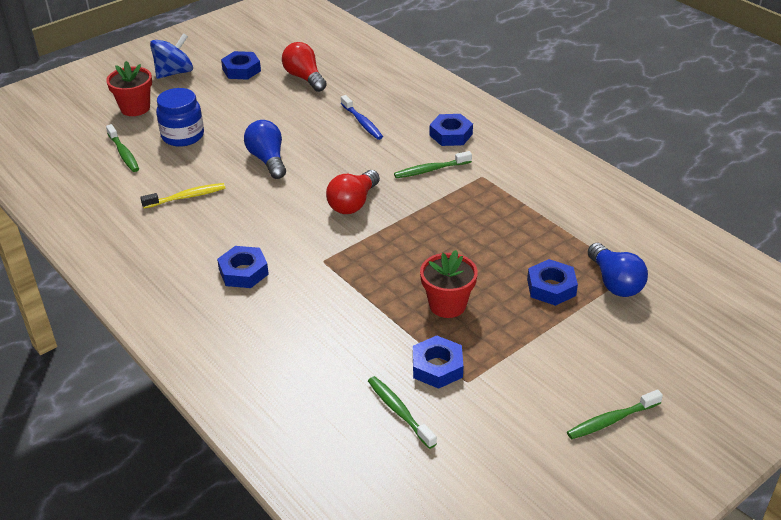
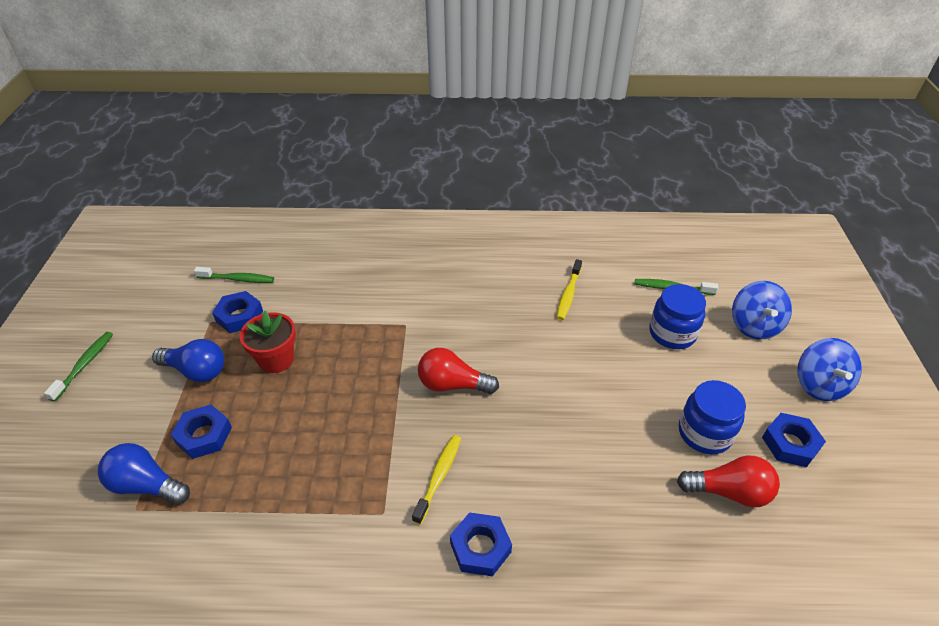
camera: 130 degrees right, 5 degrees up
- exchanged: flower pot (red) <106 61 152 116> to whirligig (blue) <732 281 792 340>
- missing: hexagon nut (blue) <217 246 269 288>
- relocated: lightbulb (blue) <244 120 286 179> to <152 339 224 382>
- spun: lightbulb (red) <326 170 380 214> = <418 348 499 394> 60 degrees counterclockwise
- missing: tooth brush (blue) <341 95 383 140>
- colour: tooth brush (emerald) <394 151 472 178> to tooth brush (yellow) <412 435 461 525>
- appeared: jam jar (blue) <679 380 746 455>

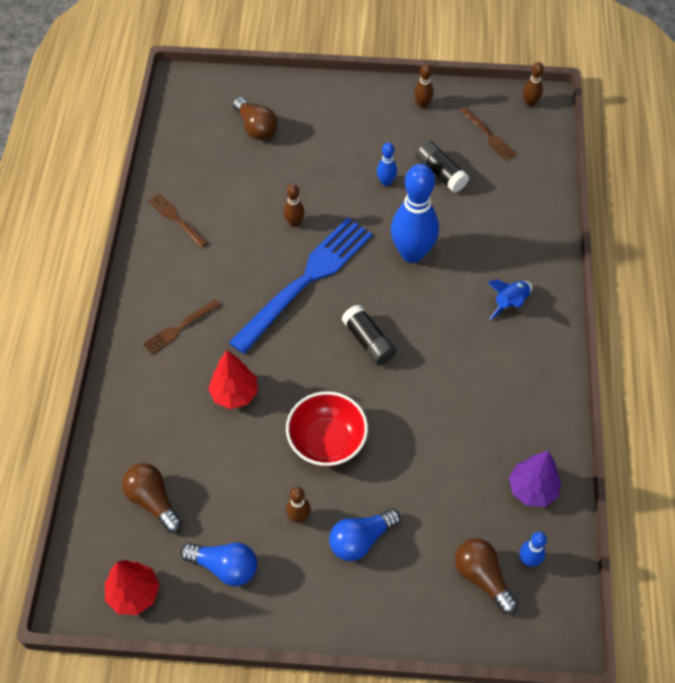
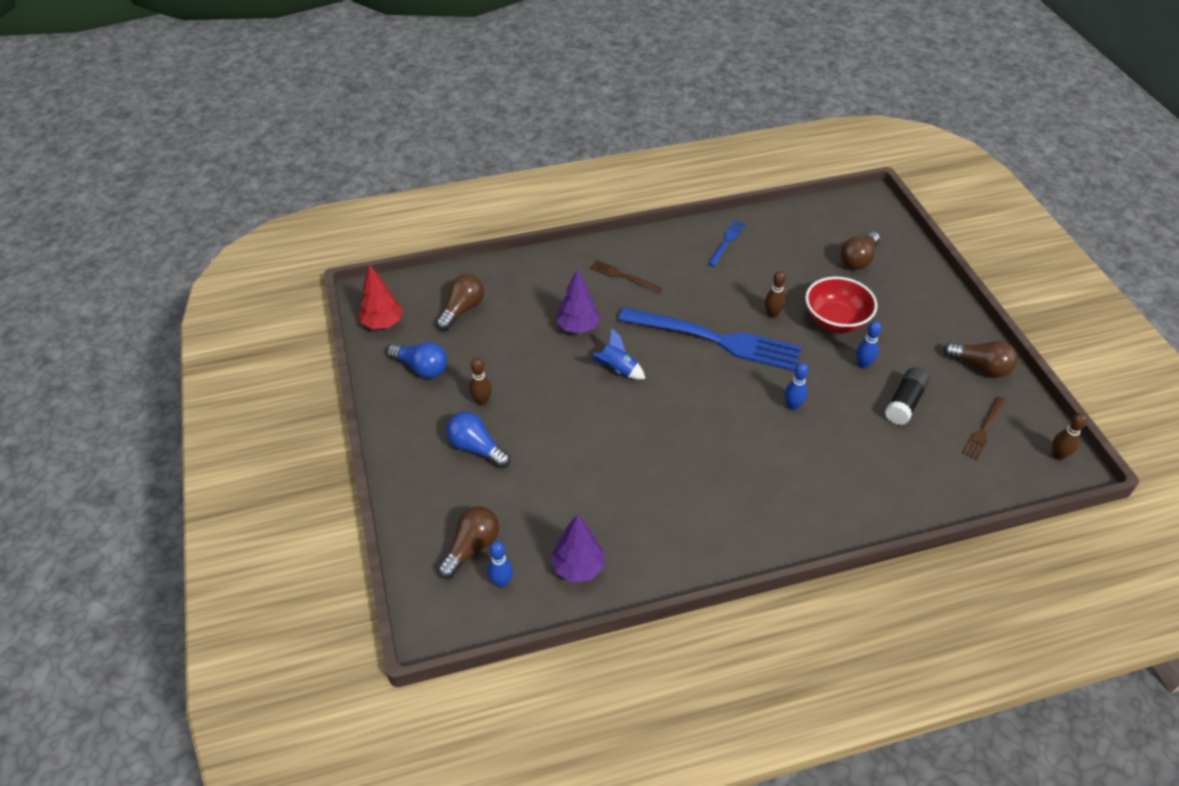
camera: 70 degrees right, 10 degrees down
- colour: fork (dark brown) <148 193 208 248> to fork (blue) <708 220 746 267>
- spun: lightbulb (blue) <180 543 257 586> = <387 342 447 378> 60 degrees counterclockwise
- colour: fir tree (red) <208 350 258 409> to fir tree (royal purple) <556 268 601 334>
- relocated: bowl (red) <286 391 368 467> to <805 277 877 333>
- missing: glue (black) <342 305 396 366>
- size: bowling pin (blue) <391 164 439 263> = <785 363 809 410> x0.45
- exchanged: bowling pin (dark brown) <414 64 434 108> to lightbulb (dark brown) <944 341 1018 377>
- relocated: rocket (blue) <488 279 533 320> to <591 328 645 379>

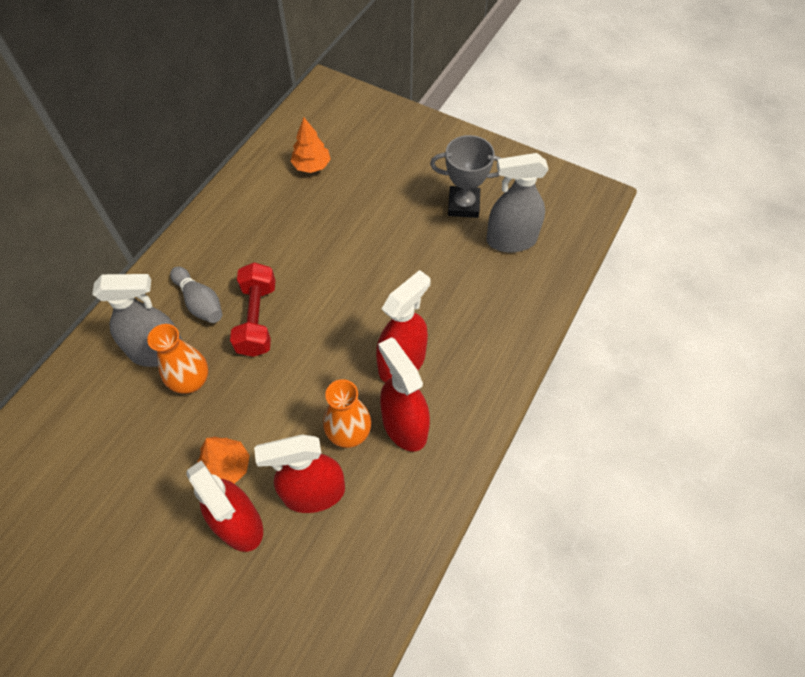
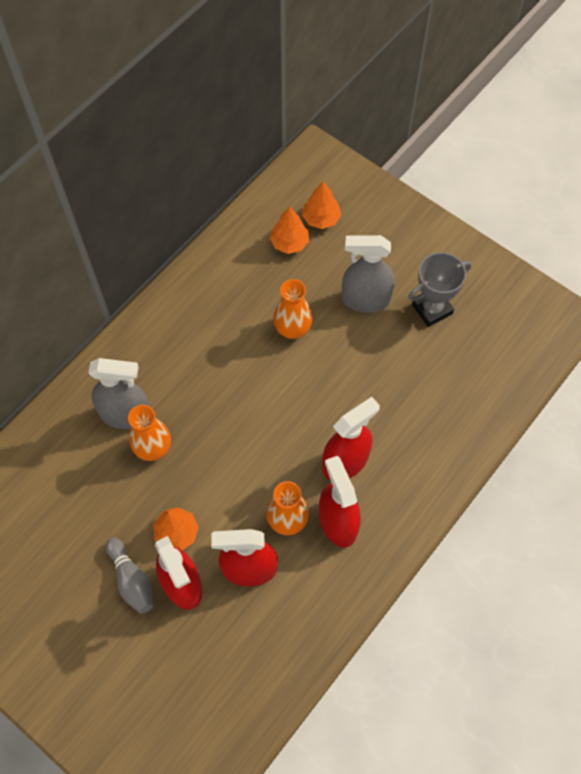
camera: 10 degrees right, 5 degrees up
- relocated: bowling pin (gray) <170 267 222 323> to <106 537 153 614>
- missing: hand weight (red) <230 263 275 357>
- spun: prize cup (gray) <430 135 501 218> = <408 252 471 327> 45 degrees counterclockwise
- relocated: sprayer (gray) <486 153 549 252> to <342 235 395 313>
- appeared: tall vase (orange-coloured) <273 279 313 339>
- appeared: fir tree (orange-coloured) <302 181 341 229>

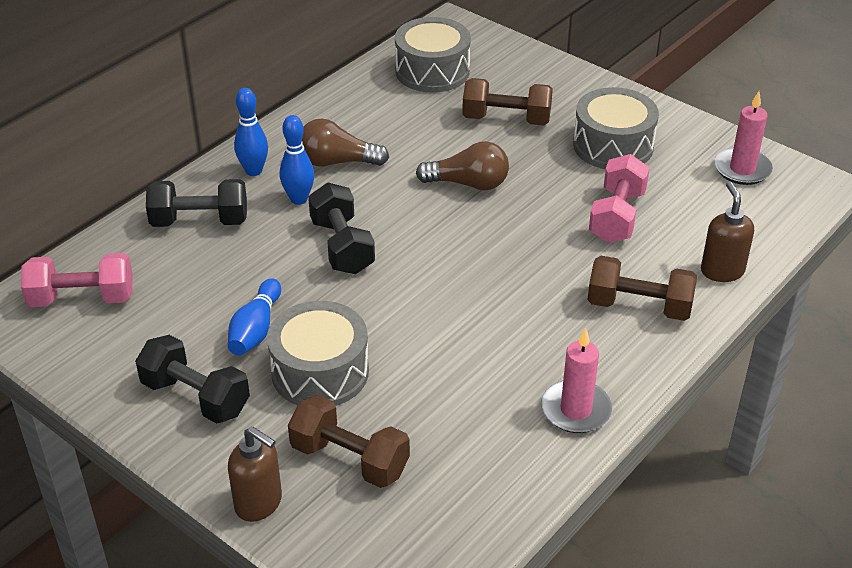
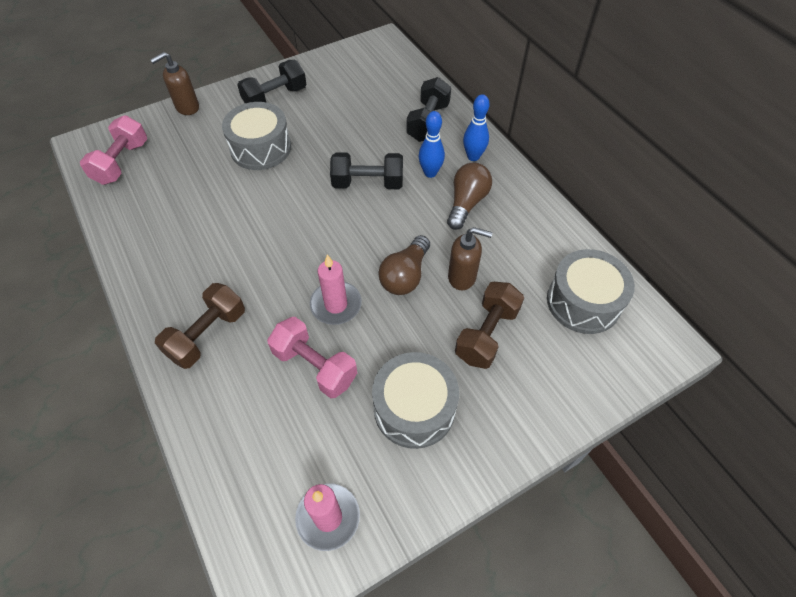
camera: 110 degrees right, 15 degrees up
- relocated: hand weight (rosy) <21 253 132 307> to <80 115 147 185>
- missing: bowling pin (blue) <228 279 281 356>
- missing: hand weight (dark brown) <288 395 410 488>
- relocated: wax candle (rosy) <541 328 612 433> to <310 255 362 325>
- relocated: soap pump (dark brown) <701 182 754 282> to <448 227 492 290>

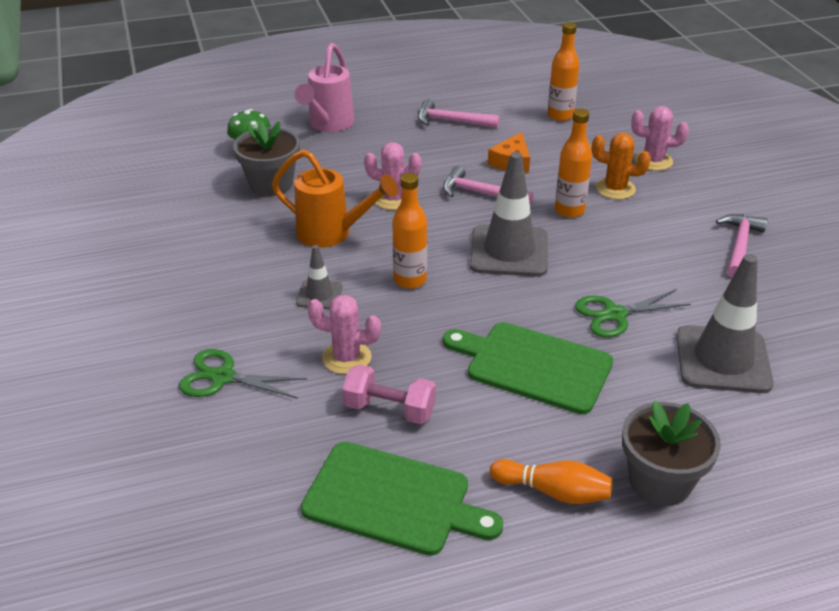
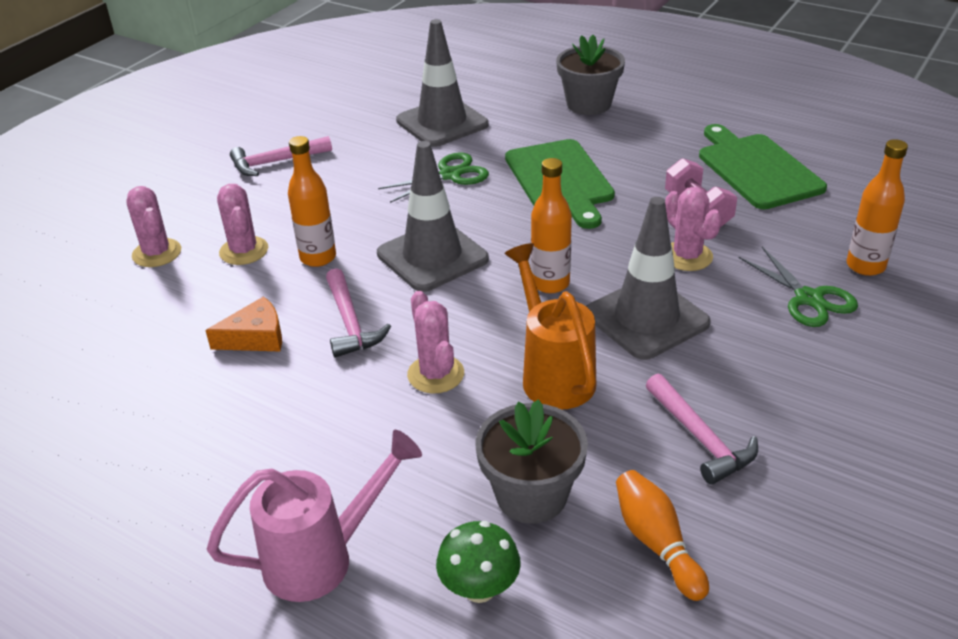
camera: 130 degrees left, 0 degrees up
- size: traffic cone (gray) <296 245 343 309> = <586 197 711 360> x1.97
- relocated: hammer (rosy) <418 99 500 128> to <646 374 758 485>
- relocated: bowling pin (orange-coloured) <490 459 613 504> to <616 470 709 601>
- relocated: flask (orange-coloured) <547 22 580 121> to <846 139 908 276>
- spun: scissors (emerald) <575 289 691 338> = <378 152 489 203> 60 degrees counterclockwise
- colour: saguaro cactus (orange-coloured) <592 133 651 200> to saguaro cactus (rosy) <217 184 268 265>

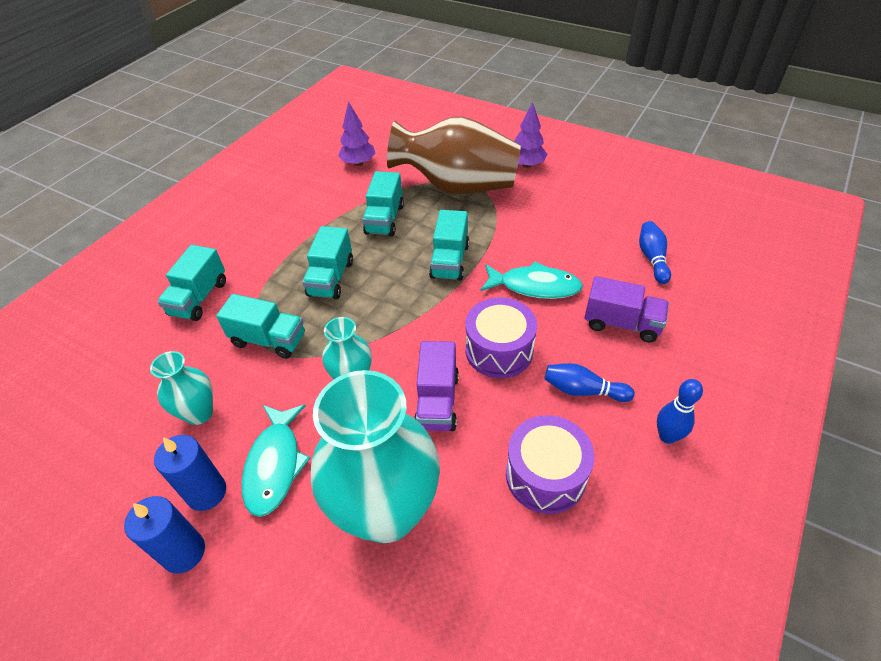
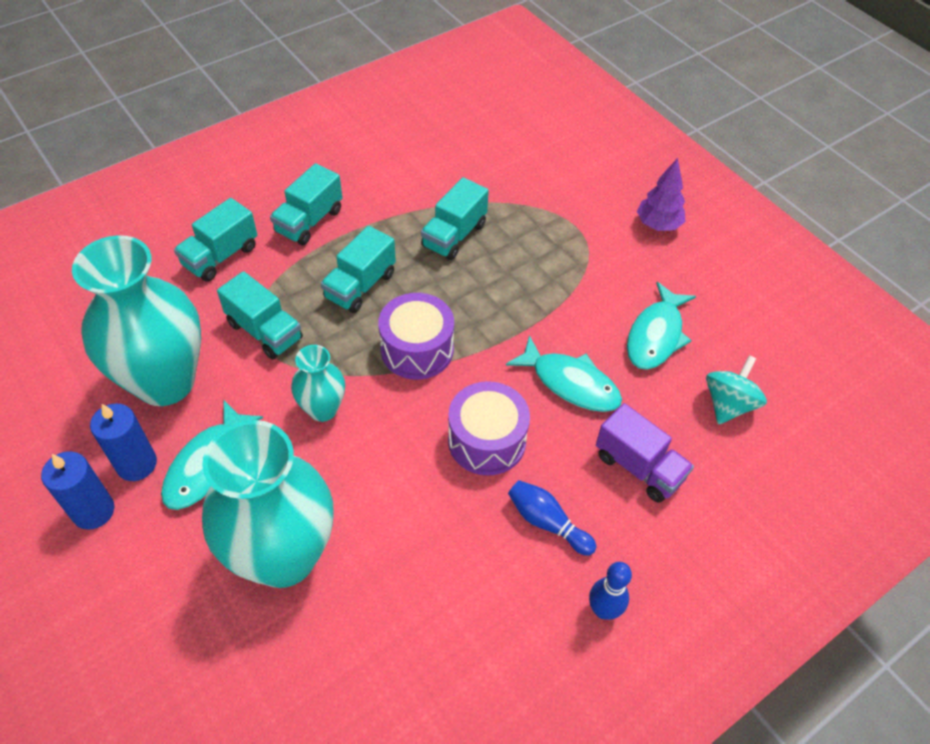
camera: 20 degrees right, 5 degrees up
- size: tall vase (aqua) <150 351 213 425> = <72 235 201 406> x2.05
- missing: fir tree (royal purple) <338 101 376 166>
- missing: tall vase (dark brown) <387 116 521 194>
- missing: toy truck (royal purple) <414 341 459 431>
- relocated: toy truck (aqua) <429 210 469 281> to <270 163 342 245>
- relocated: snare drum (royal purple) <506 415 594 514> to <378 293 454 380>
- exchanged: bowling pin (blue) <639 221 671 284> to whirligig (aqua) <706 355 767 424>
- appeared: fish (aqua) <627 282 696 370>

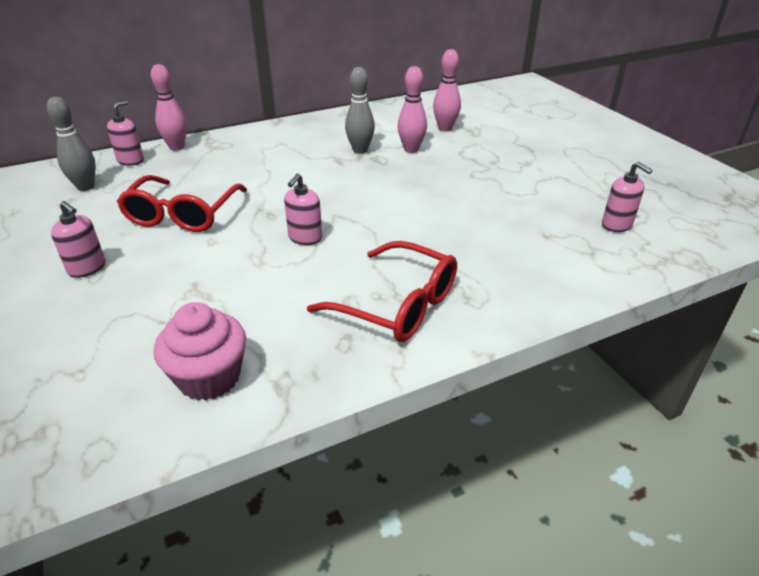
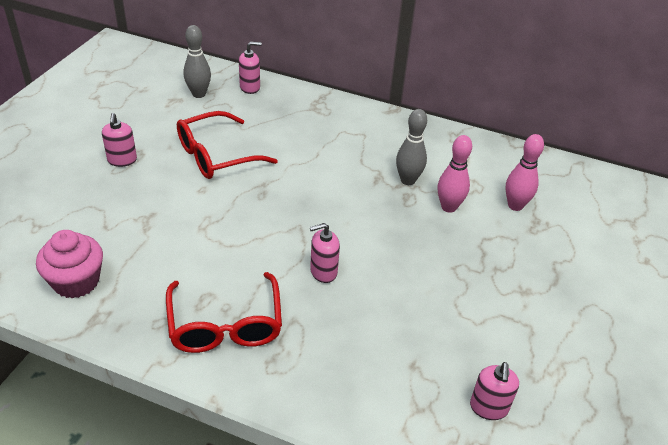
camera: 45 degrees right, 5 degrees up
- missing: bowling pin (rosy) <151 64 187 151>
- relocated: soap pump (rosy) <284 174 322 245> to <310 223 340 283>

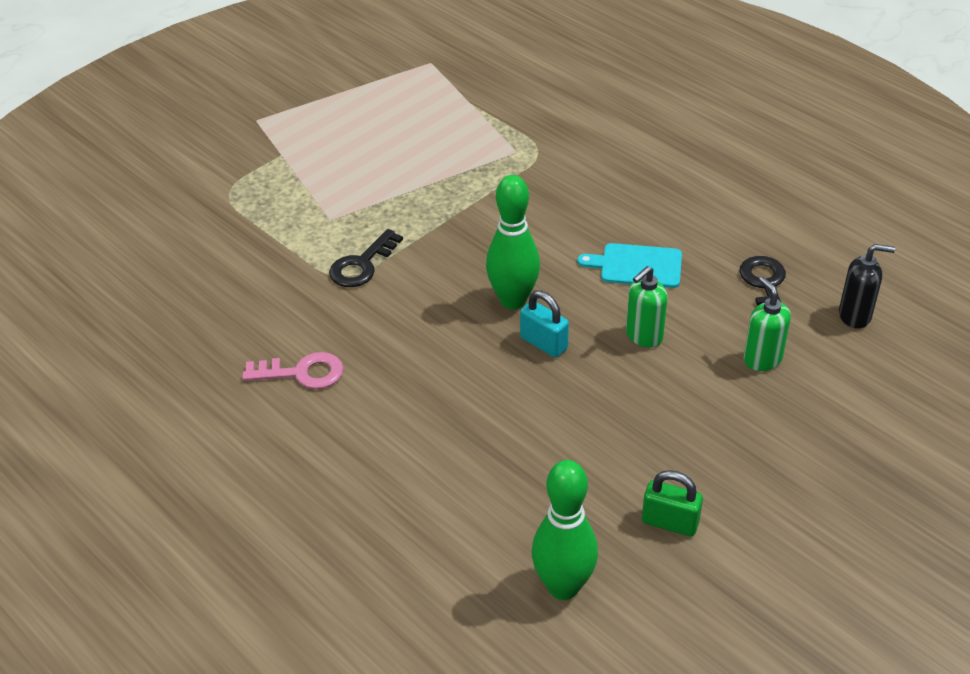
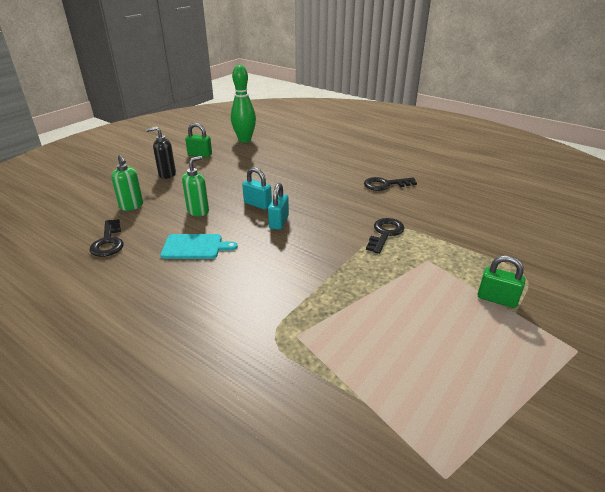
camera: 170 degrees right, 10 degrees down
- colour: latchkey (rosy) <242 352 344 389> to latchkey (black) <364 177 417 191>
- exchanged: bowling pin (emerald) <486 175 540 310> to small lock (aqua) <268 183 289 230>
- relocated: soap pump (black) <839 244 895 329> to <146 127 176 179>
- appeared: small lock (emerald) <478 255 525 308>

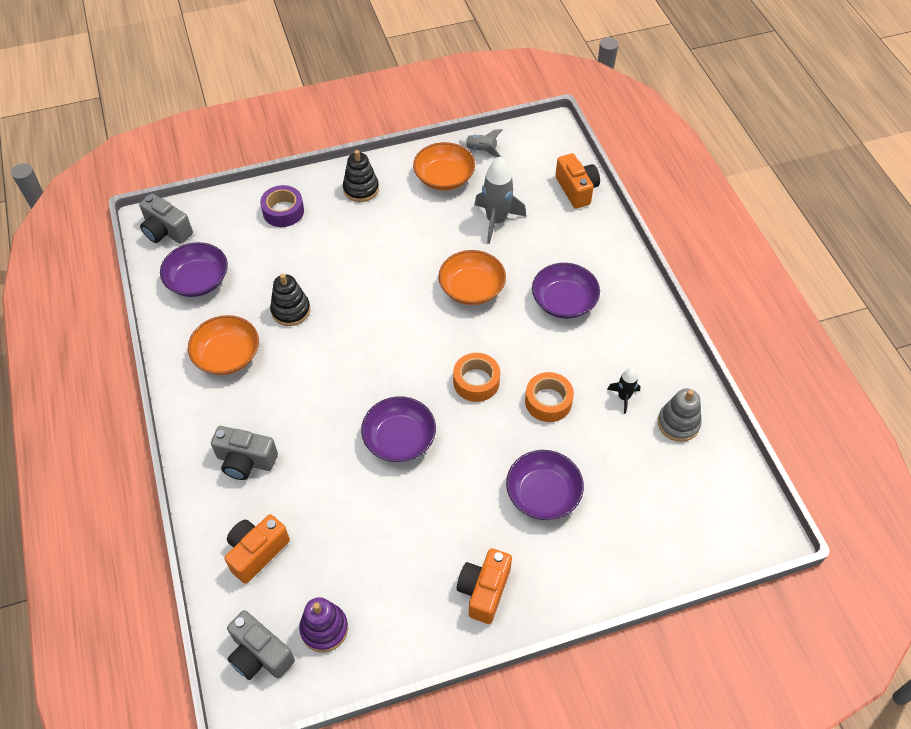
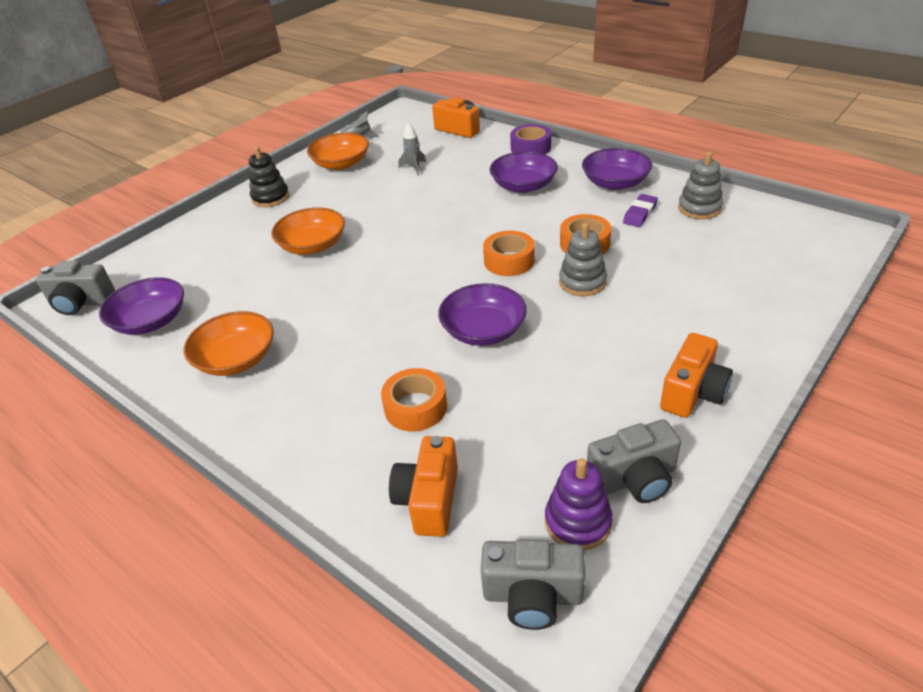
camera: 30 degrees left, 15 degrees down
- relocated: photo camera (gray) <211 426 278 480> to <587 419 681 503>
- relocated: sticky tape (royal purple) <260 185 304 227> to <510 124 551 154>
- missing: stacking toy (black) <270 274 310 326>
- relocated: bowl (orange-coloured) <438 250 506 305> to <271 207 345 255>
- spun: photo camera (orange-coloured) <457 548 512 624> = <660 333 733 418> 135 degrees counterclockwise
- size: rocket (gray) <474 157 526 244> = <398 123 426 176> x0.54
- relocated: bowl (royal purple) <506 450 584 520> to <582 148 652 190>
- exchanged: rocket (black) <607 368 641 414> to pencil eraser (royal purple) <623 194 658 227>
- appeared: sticky tape (orange-coloured) <381 368 447 431>
- appeared: stacking toy (gray) <559 223 607 296>

